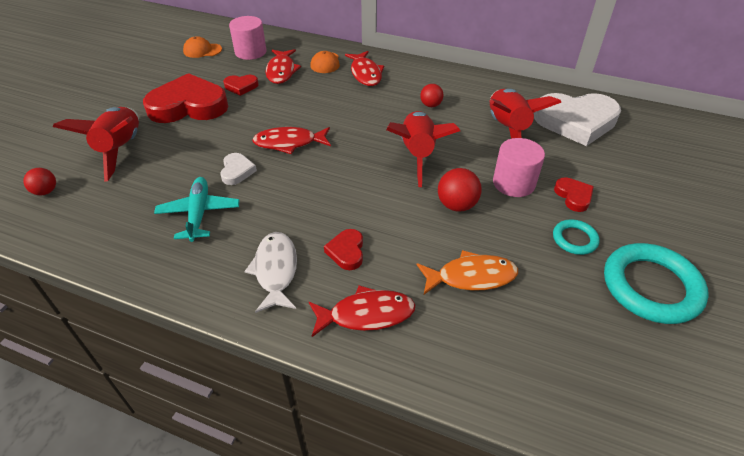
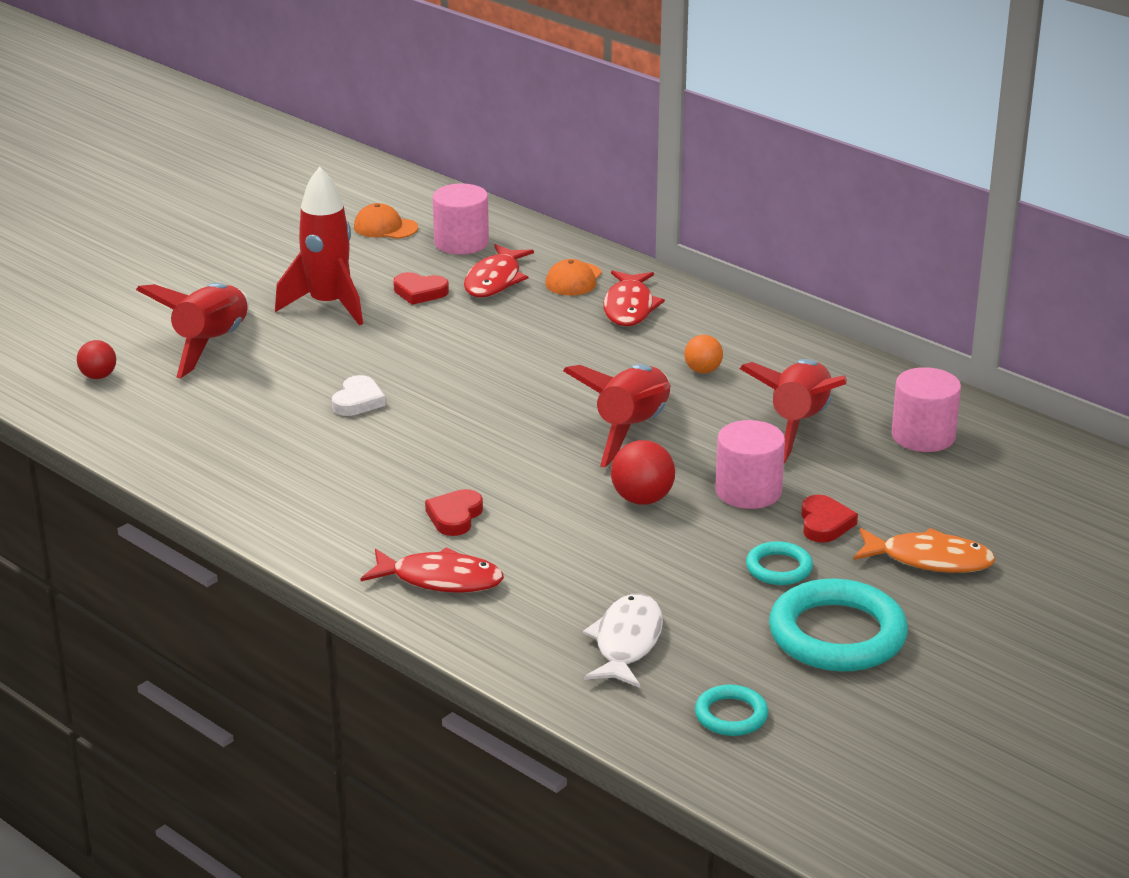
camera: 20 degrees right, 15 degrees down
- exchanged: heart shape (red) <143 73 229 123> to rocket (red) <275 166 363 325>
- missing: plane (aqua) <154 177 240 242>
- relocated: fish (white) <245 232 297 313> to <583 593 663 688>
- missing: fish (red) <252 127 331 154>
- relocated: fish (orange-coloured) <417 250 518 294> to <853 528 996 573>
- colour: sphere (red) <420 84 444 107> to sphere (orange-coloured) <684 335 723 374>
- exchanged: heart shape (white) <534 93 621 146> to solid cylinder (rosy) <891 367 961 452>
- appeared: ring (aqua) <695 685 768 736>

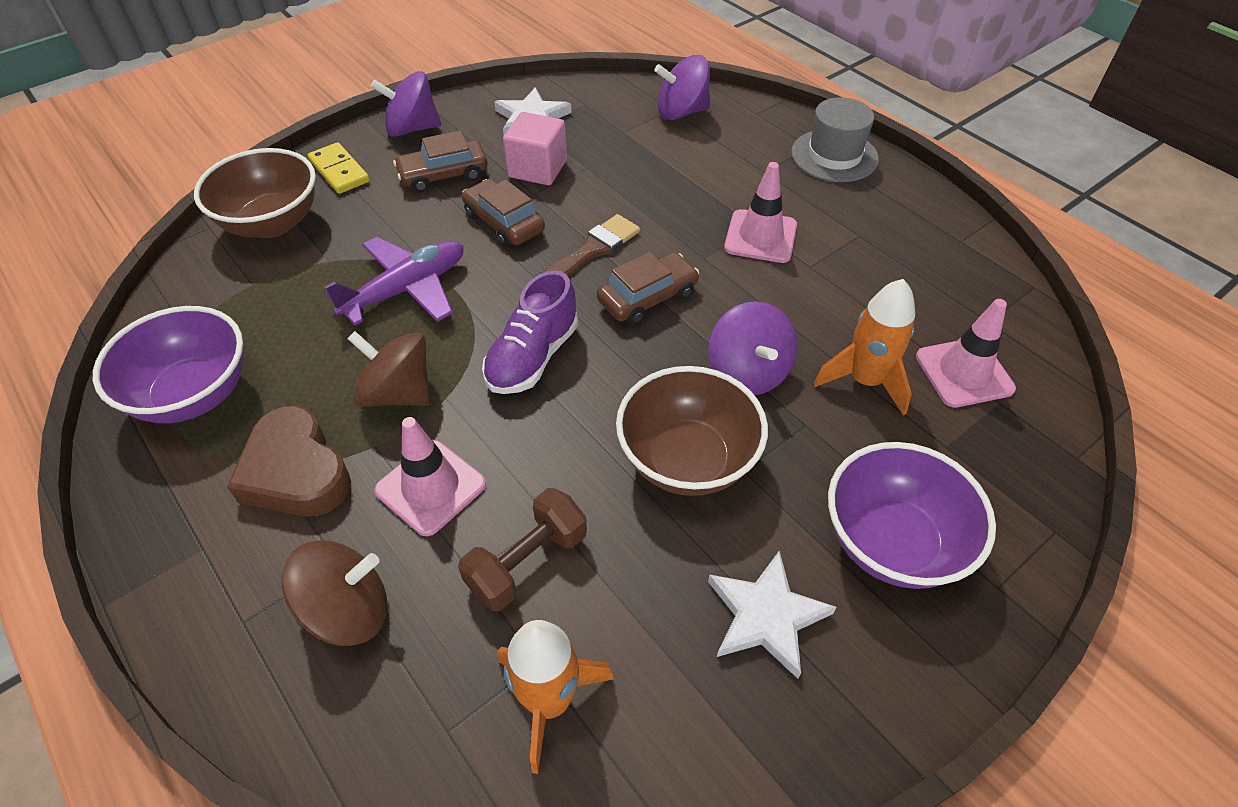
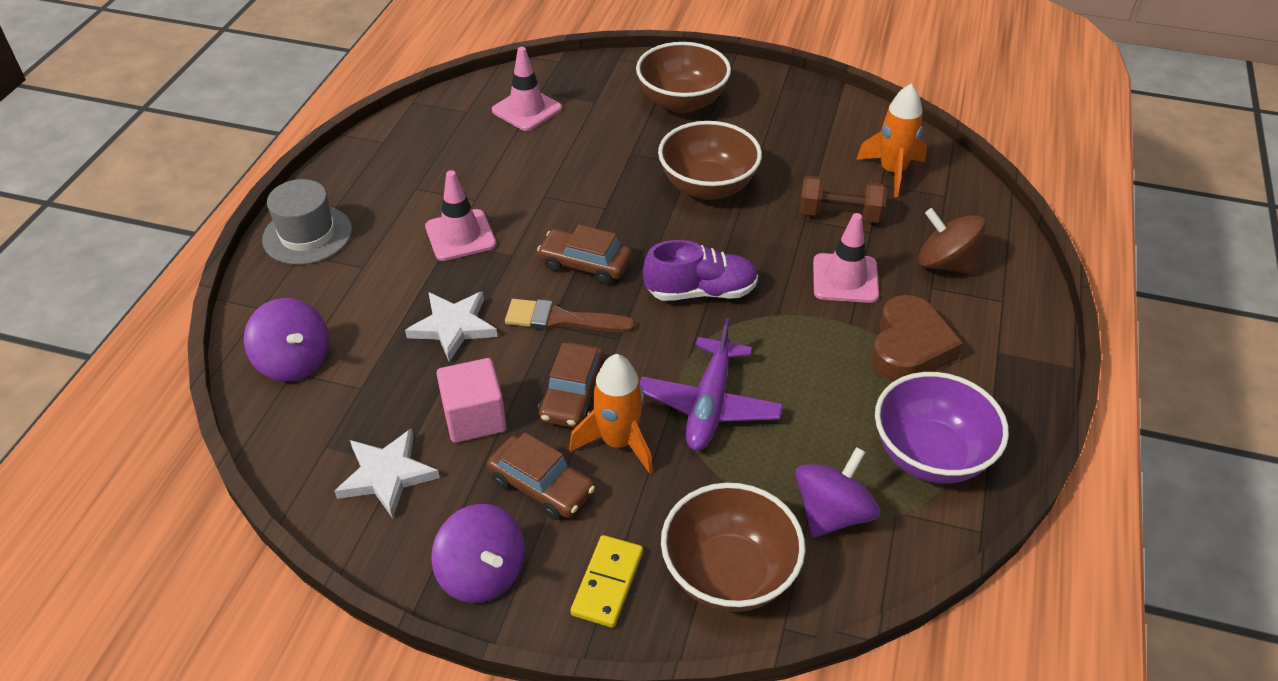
camera: 125 degrees left, 5 degrees down
- spun: plane (royal purple) <324 237 464 326> = <639 318 783 451> 90 degrees counterclockwise
- missing: whirligig (dark brown) <347 331 430 407>
- relocated: whirligig (royal purple) <708 301 797 395> to <795 447 880 538>
- relocated: star shape (white) <708 550 836 679> to <405 292 498 361>
- relocated: rocket (orange-coloured) <814 279 915 416> to <569 354 653 474>
- colour: bowl (royal purple) <828 442 996 589> to bowl (dark brown) <636 42 731 113>

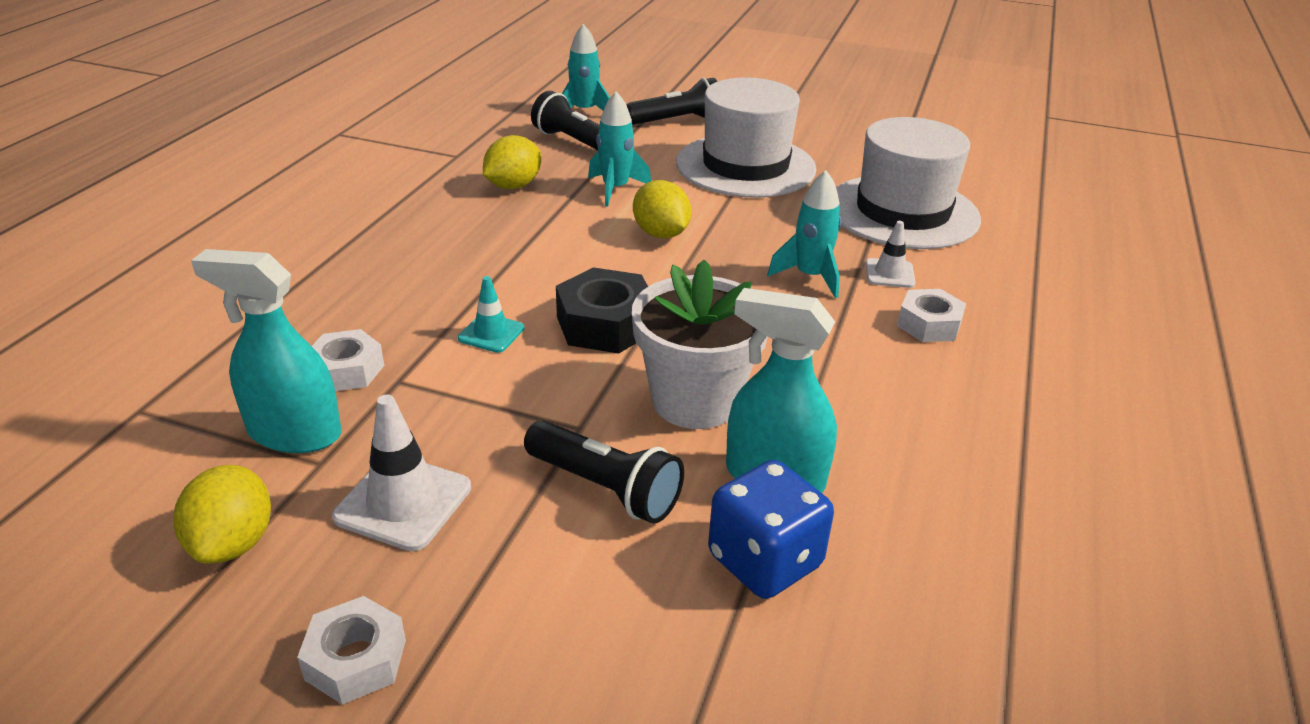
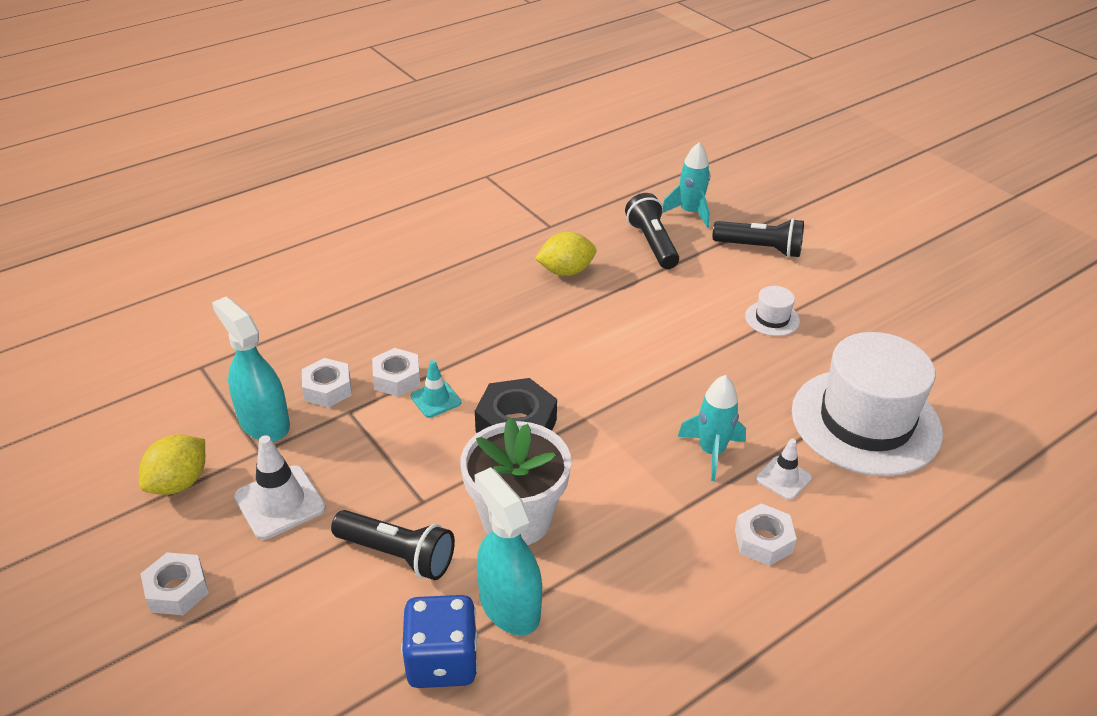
camera: 35 degrees right, 5 degrees up
- spun: pocket torch (black) <524 420 684 524> = <331 510 455 580> 45 degrees counterclockwise
- missing: rocket (aqua) <588 91 651 206>
- missing: lemon (yellow) <633 180 691 238>
- size: hat (white) <676 77 816 198> = <745 286 800 336> x0.41
- appeared: hexagon nut (white) <372 348 421 397>

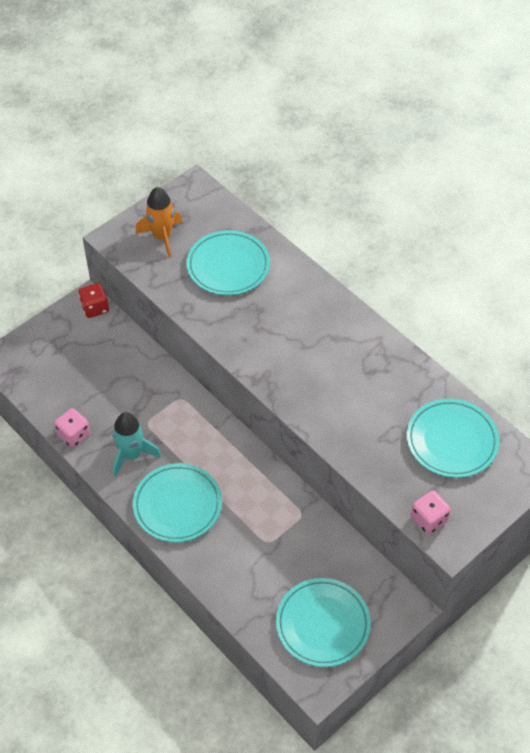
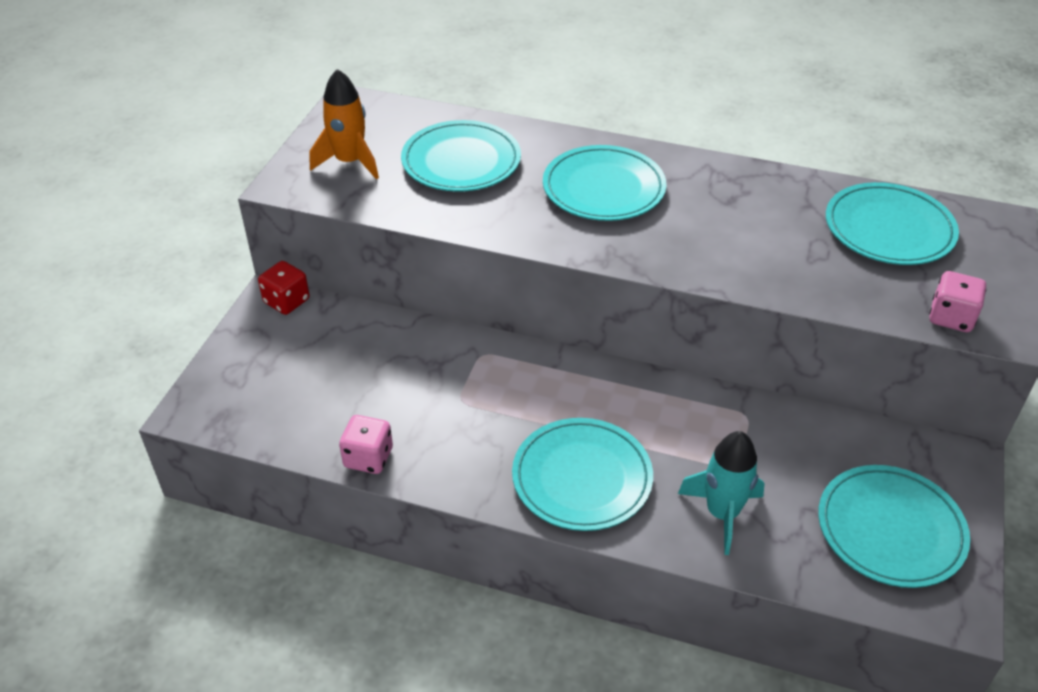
camera: 30 degrees left, 10 degrees down
- relocated: rocket (aqua) <112 412 161 477> to <678 431 765 555>
- appeared: flat dish (aqua) <543 145 667 221>

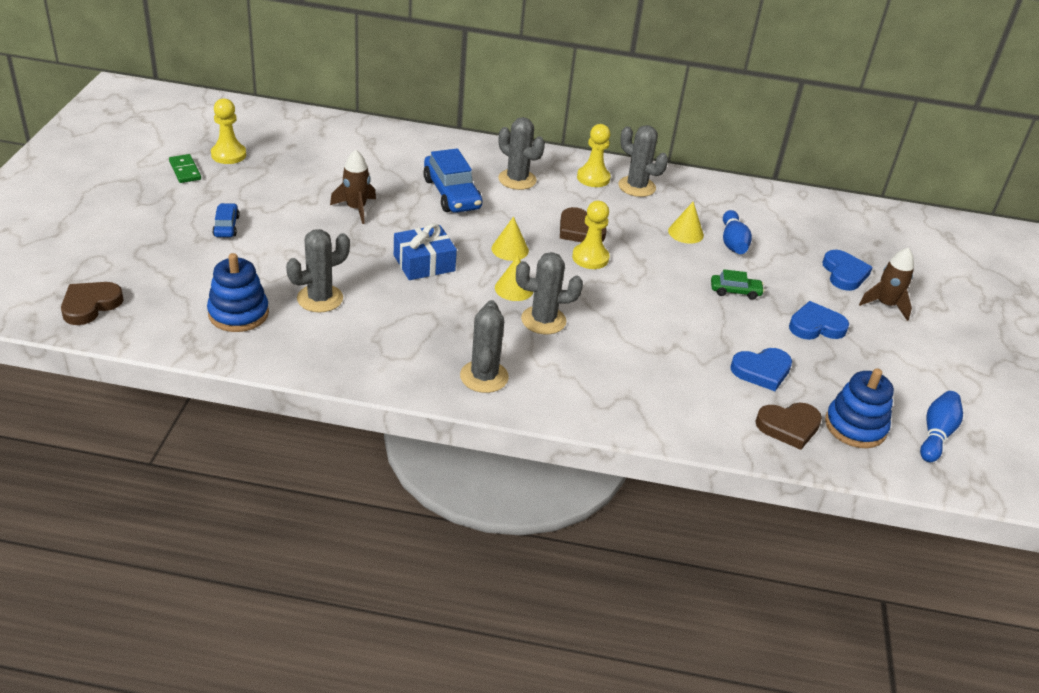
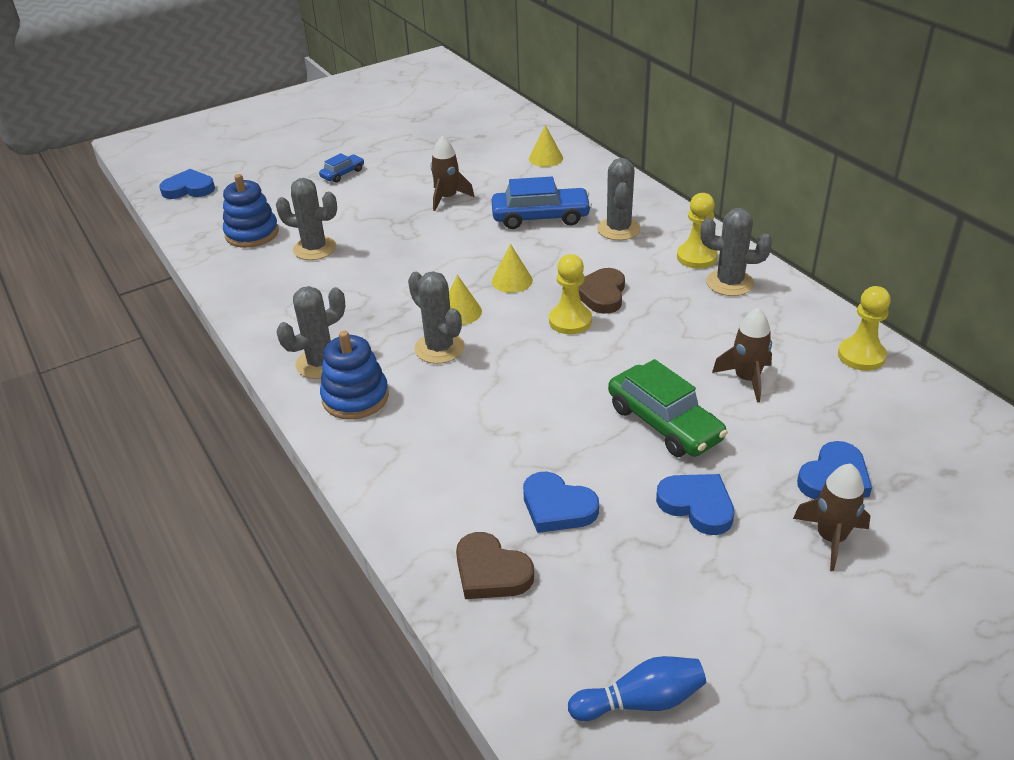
camera: 55 degrees right, 0 degrees up
- colour: heart shape (dark brown) <61 282 123 325> to heart shape (blue) <159 169 215 199>
- missing: domino (emerald) <169 154 201 183>
- relocated: game pawn (yellow) <211 98 246 164> to <838 286 891 371>
- missing: gift (blue) <394 223 457 280>
- spun: automobile (blue) <423 149 482 213> = <491 177 592 229> 120 degrees counterclockwise
- spun: saguaro cactus (gray) <618 125 668 197> = <700 208 772 296> 75 degrees counterclockwise
- relocated: cone (yellow) <668 201 704 244> to <529 125 563 167>
- size: automobile (emerald) <711 269 765 300> = <608 359 728 457> x1.90
- exchanged: bowling pin (blue) <723 210 752 254> to rocket (dark brown) <712 308 772 402>
- relocated: stacking toy (blue) <825 368 894 448> to <320 331 389 420>

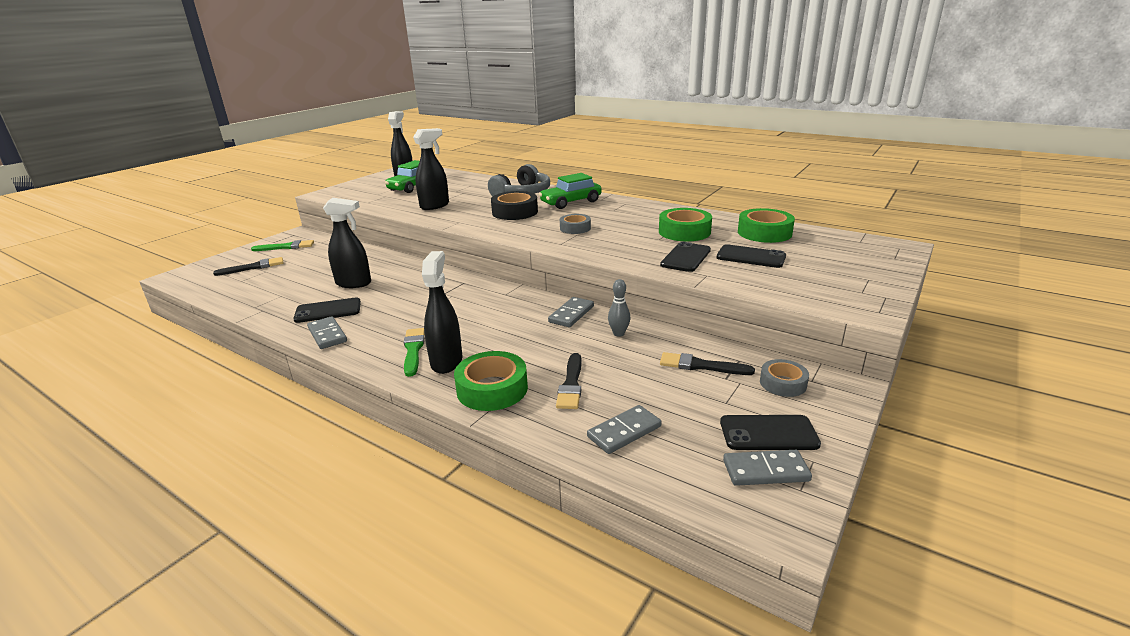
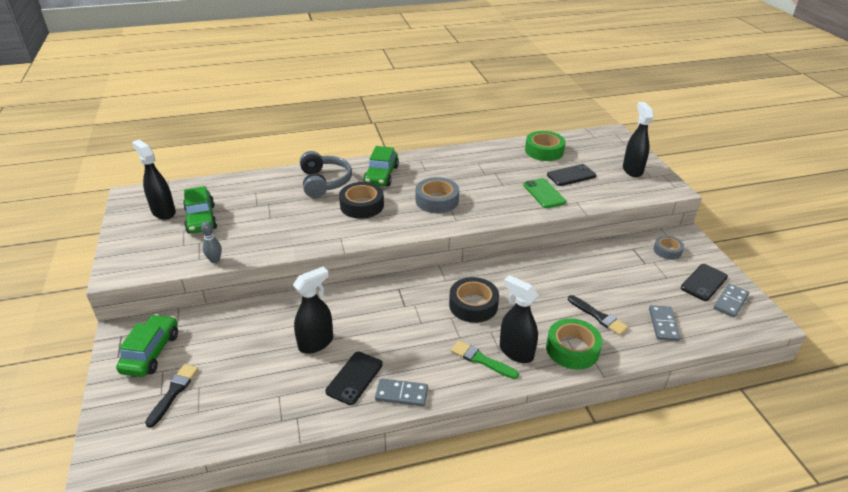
camera: 50 degrees left, 10 degrees up
- exchanged: paint brush (emerald) <251 240 314 251> to automobile (emerald) <116 314 178 377>
- relocated: sprayer (black) <413 128 449 210> to <623 102 654 177>
- missing: domino (gray) <548 297 594 327>
- size: sticky tape (gray) <560 214 591 234> = <416 177 459 213> x1.61
- relocated: bowling pin (gray) <608 279 630 337> to <201 221 222 263>
- missing: sticky tape (emerald) <659 208 712 241>
- colour: mobile phone (black) <660 242 711 272> to mobile phone (emerald) <523 178 566 208>
- missing: paint brush (black) <660 352 755 375>
- appeared: sticky tape (black) <449 277 499 323>

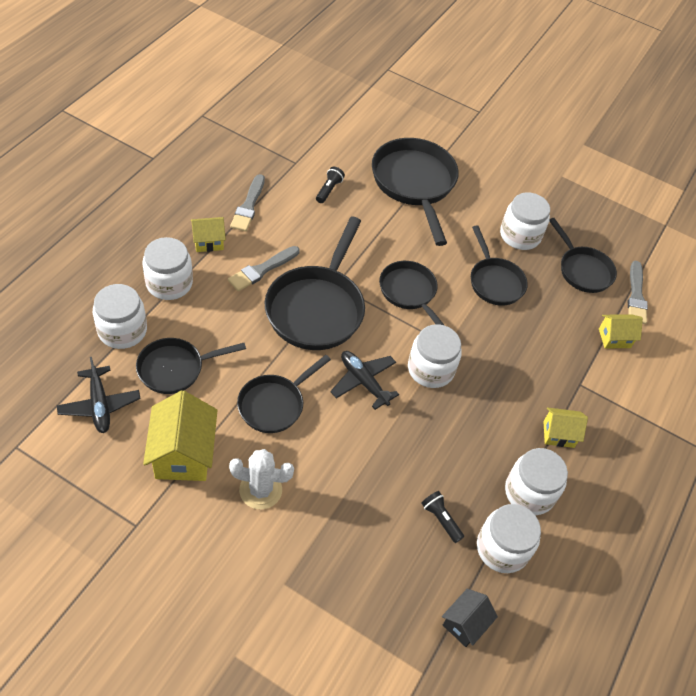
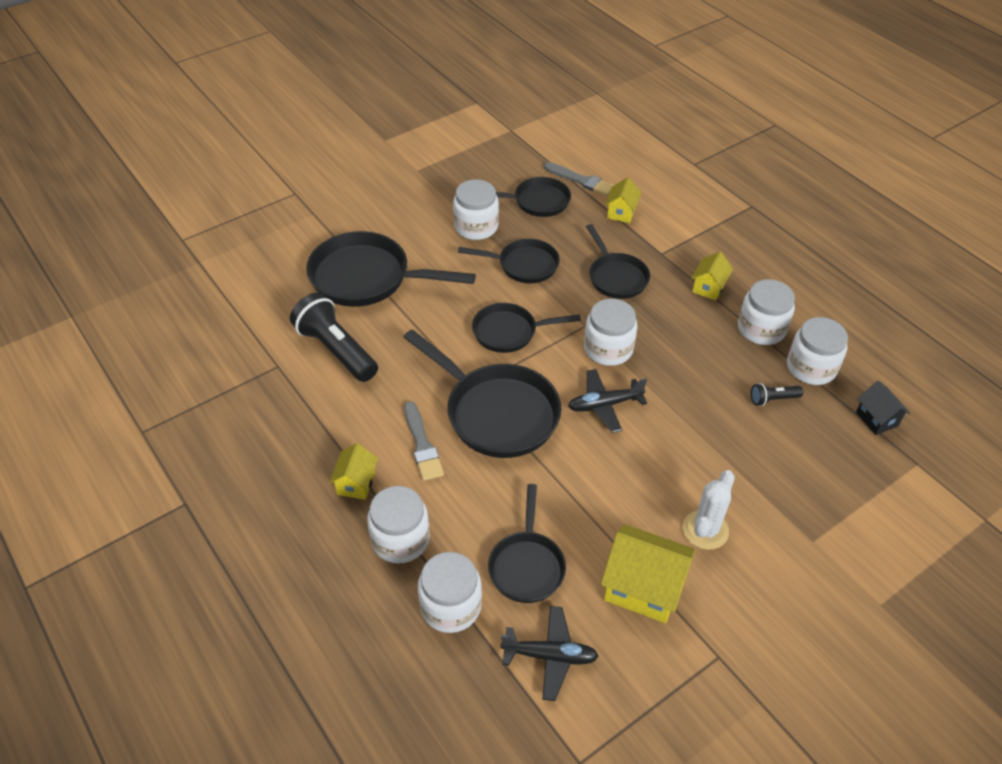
camera: 60 degrees left, 5 degrees down
- missing: paint brush (gray) <230 174 265 231>
- relocated: skillet (black) <237 355 331 433> to <586 224 650 299>
- size: pocket torch (black) <316 167 345 203> = <290 293 378 382> x2.14

